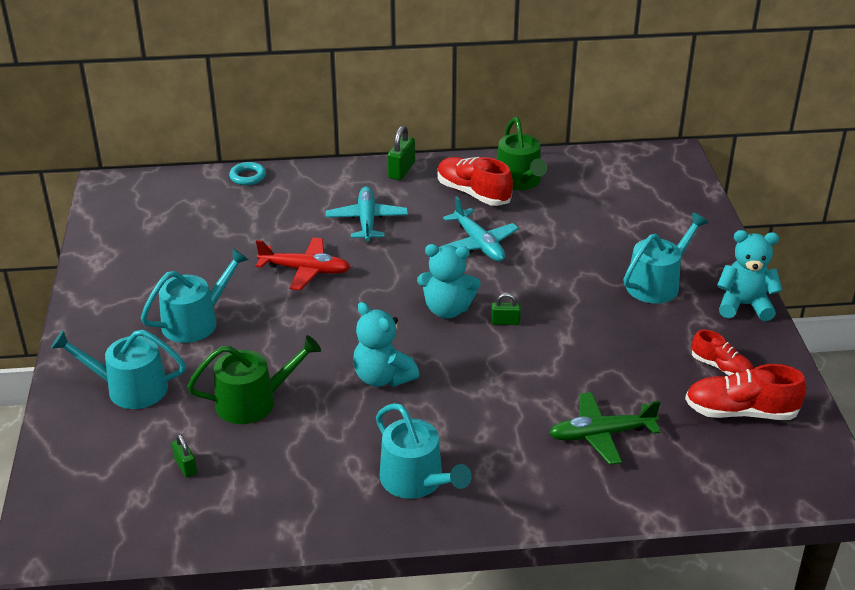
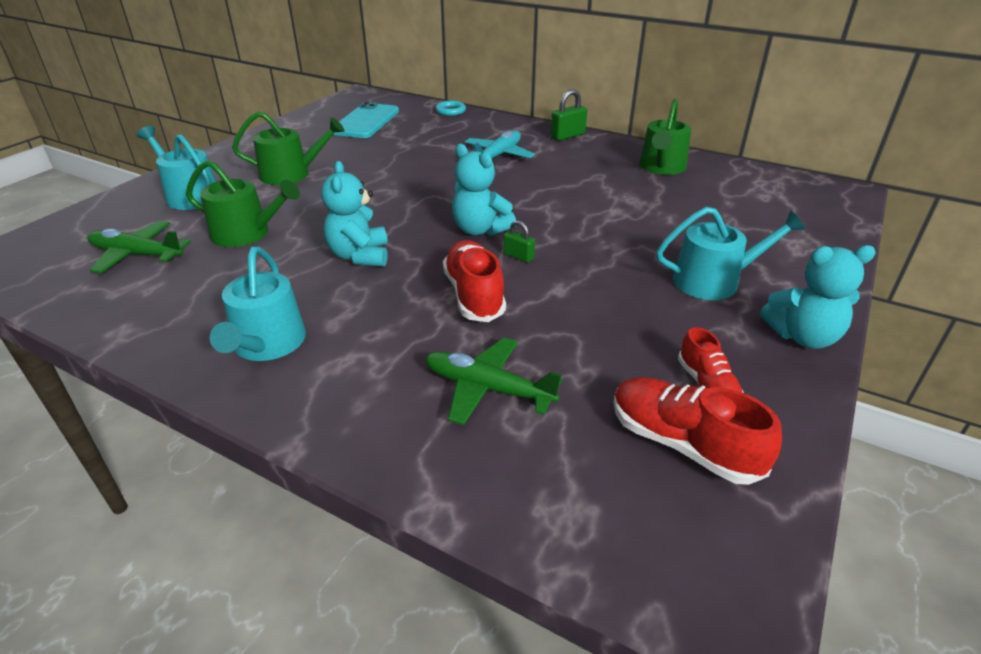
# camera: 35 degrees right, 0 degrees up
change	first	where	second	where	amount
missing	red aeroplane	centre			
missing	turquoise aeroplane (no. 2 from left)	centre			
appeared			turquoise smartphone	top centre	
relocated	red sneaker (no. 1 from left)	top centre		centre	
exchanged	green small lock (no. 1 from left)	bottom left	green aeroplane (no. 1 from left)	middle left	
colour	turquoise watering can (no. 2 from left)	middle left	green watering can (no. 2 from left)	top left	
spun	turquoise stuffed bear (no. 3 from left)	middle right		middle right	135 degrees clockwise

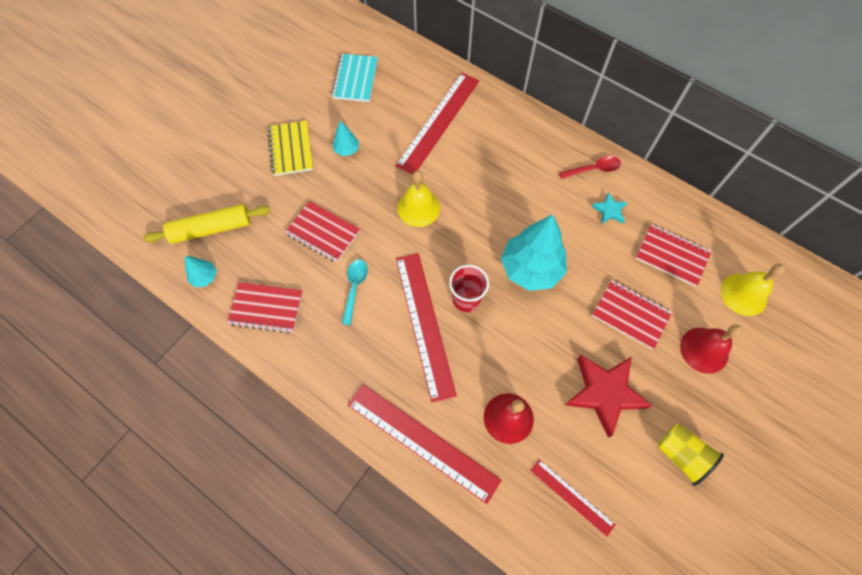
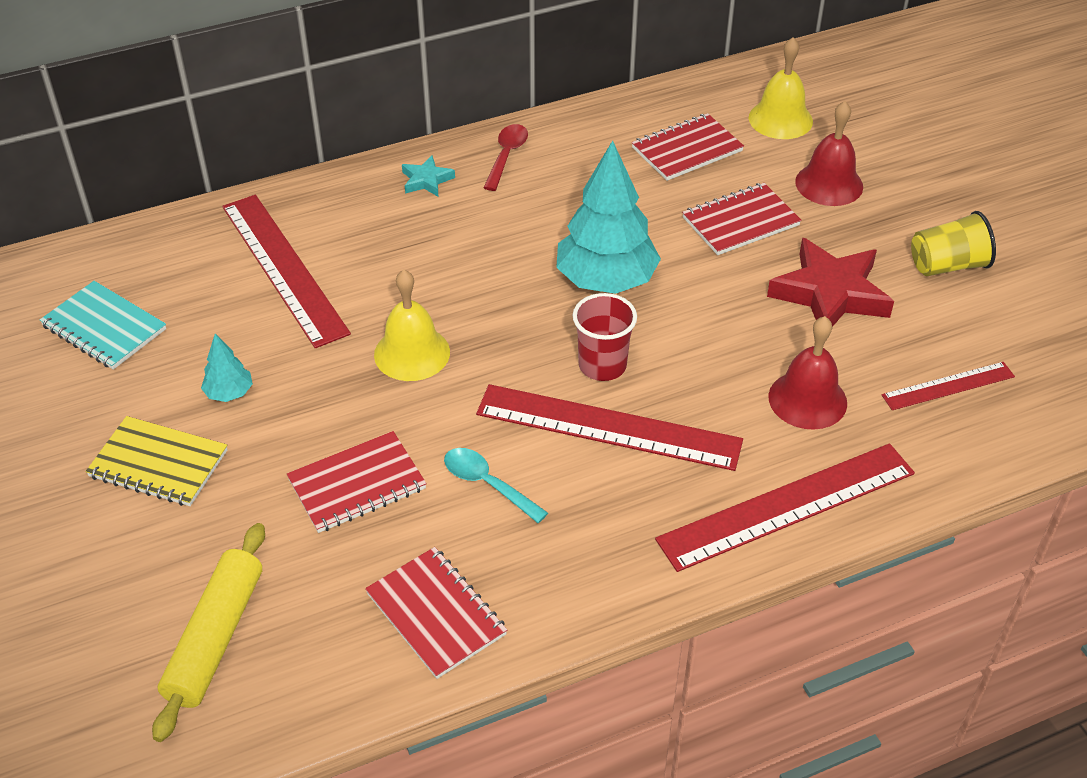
# camera: 60 degrees left, 20 degrees down
change	first	where	second	where	amount
missing	turquoise fir tree (no. 1 from left)	middle left			
relocated	turquoise star shape	middle right		top centre	
spun	red notebook (no. 1 from left in the first image)	middle left	red notebook (no. 2 from left)	bottom centre	75 degrees counterclockwise

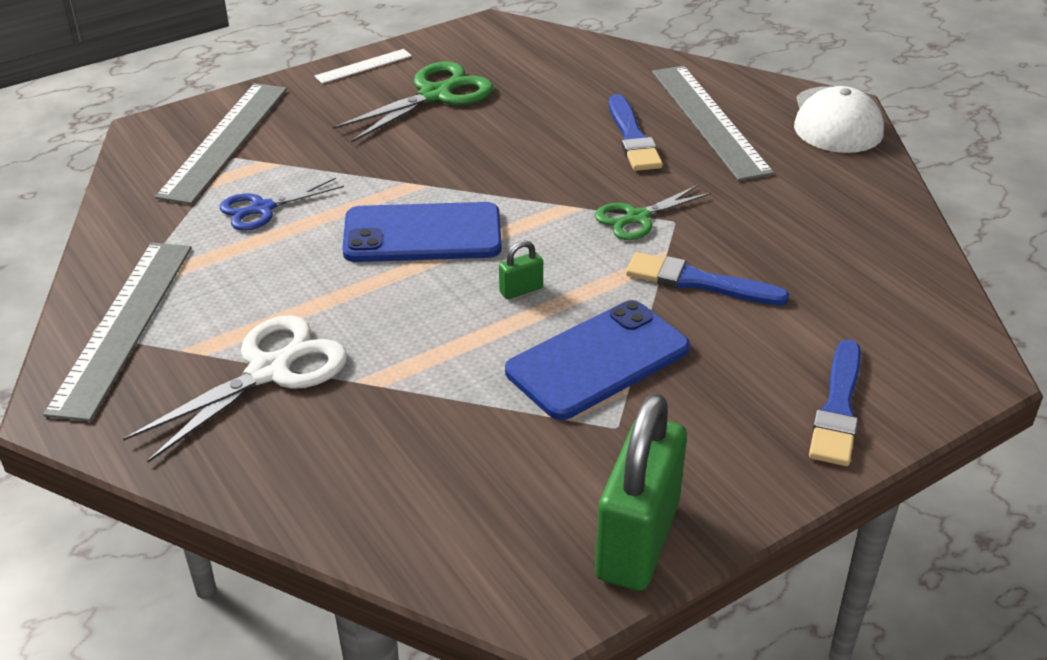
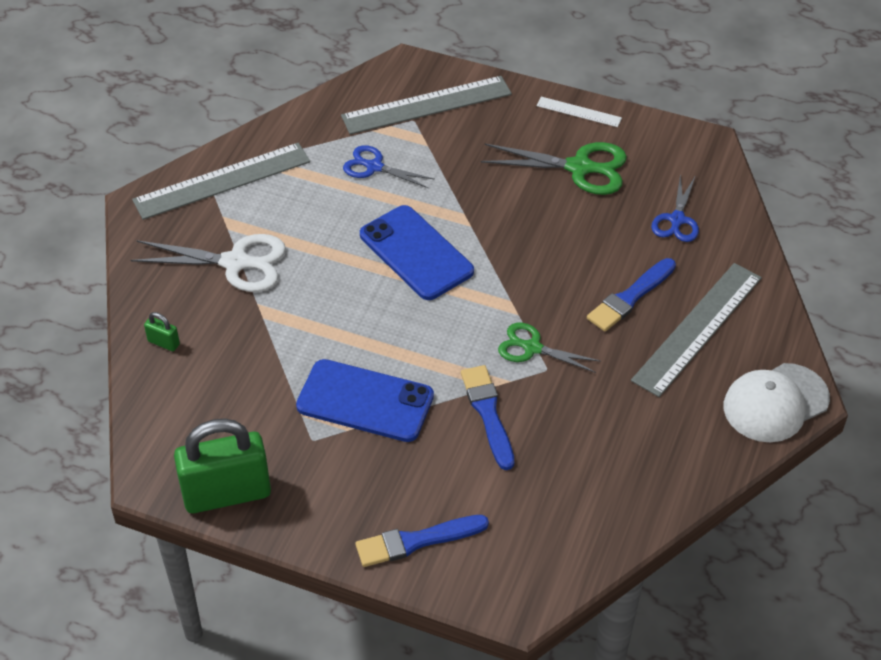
# camera: 55 degrees right, 10 degrees up
change	first	where	second	where	amount
appeared			blue shears (no. 2 from left)	top right	
relocated	green small lock (no. 1 from left)	centre		middle left	

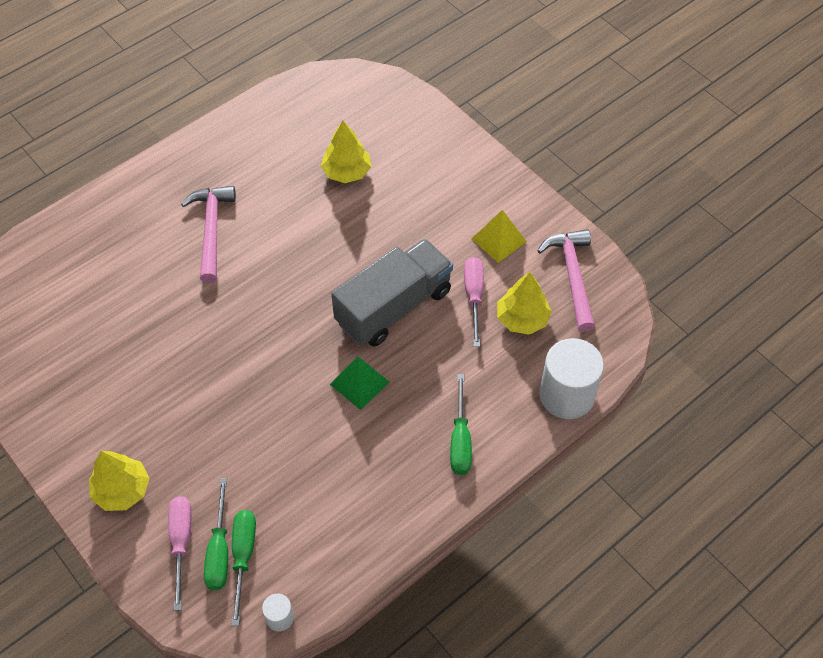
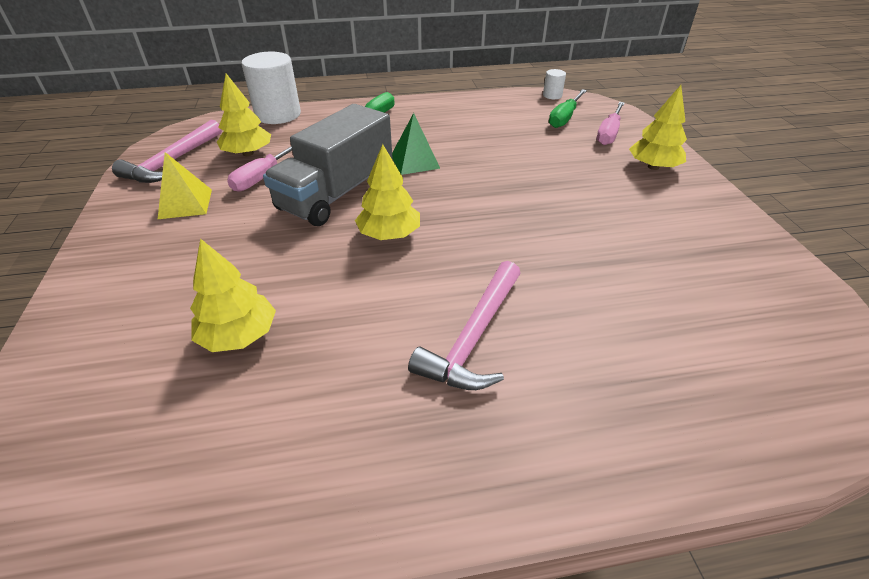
# camera: 150 degrees left, 15 degrees down
change	first	where	second	where	amount
missing	green flat screwdriver (no. 1 from left)	bottom left			
appeared			golden fir tree (no. 3 from left)	top centre	
spun	ash-grey toy truck	centre		top centre	45 degrees counterclockwise

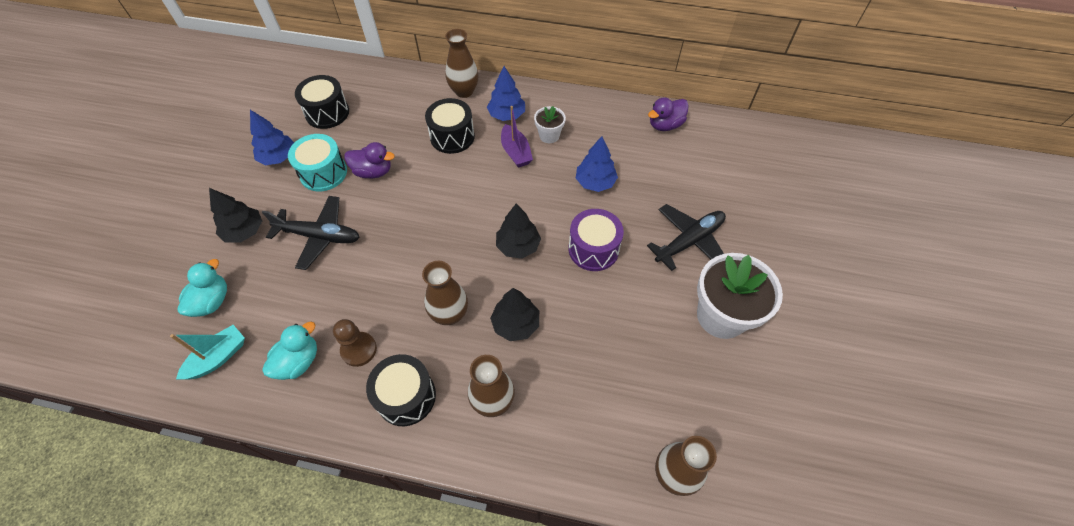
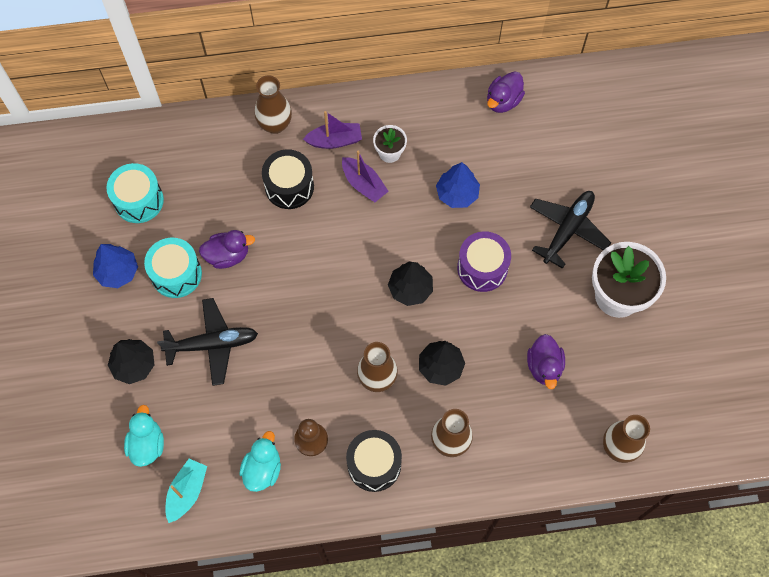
# camera: 20 degrees left, 10 degrees up
change	first	where	second	where	amount
appeared			purple rubber duck (no. 3 from left)	middle right	
exchanged	blue fir tree (no. 2 from left)	top centre	purple sailboat (no. 1 from left)	top centre	
colour	ebony toy drum (no. 1 from left)	top left	turquoise toy drum (no. 1 from left)	middle left	

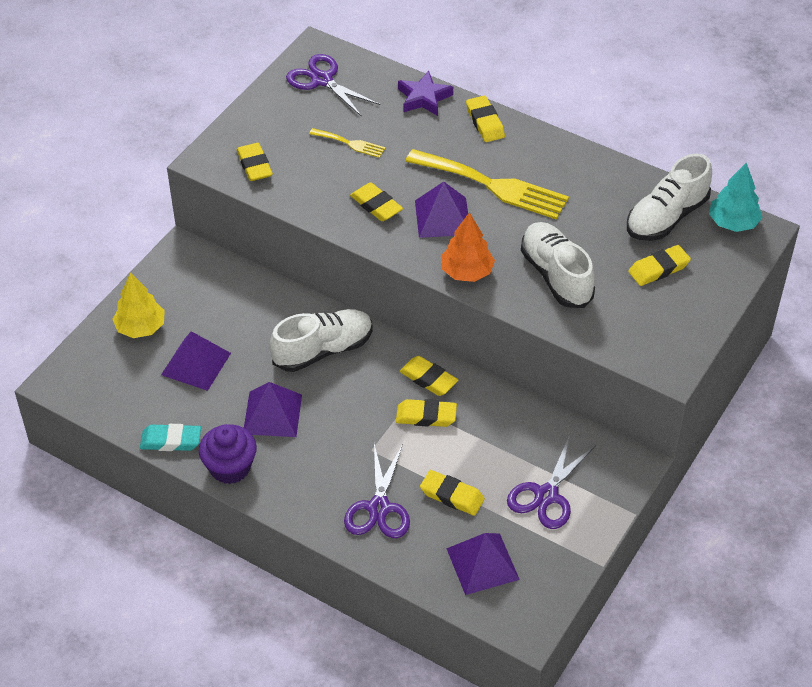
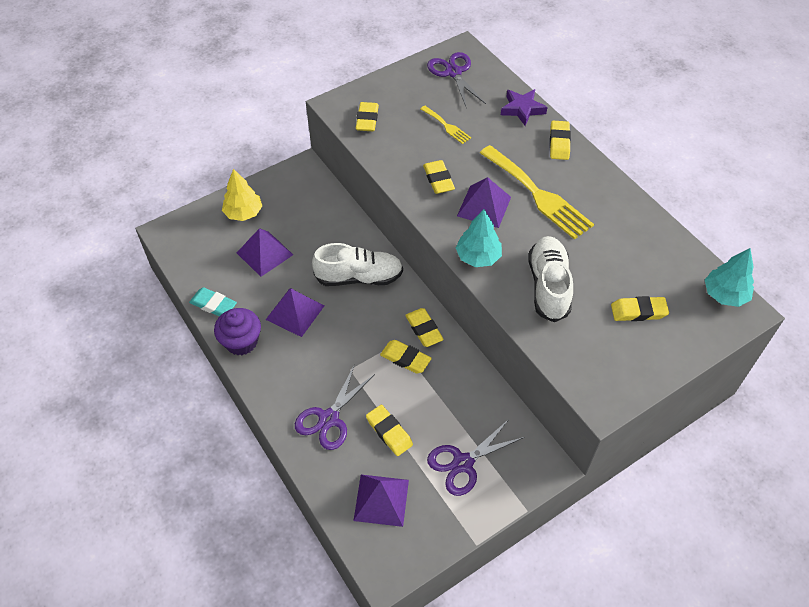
# camera: 25 degrees right, 5 degrees up
change	first	where	second	where	amount
missing	snow-white sneaker (no. 3 from left)	top right			
colour	orange fir tree	centre	turquoise fir tree (no. 1 from left)	centre	

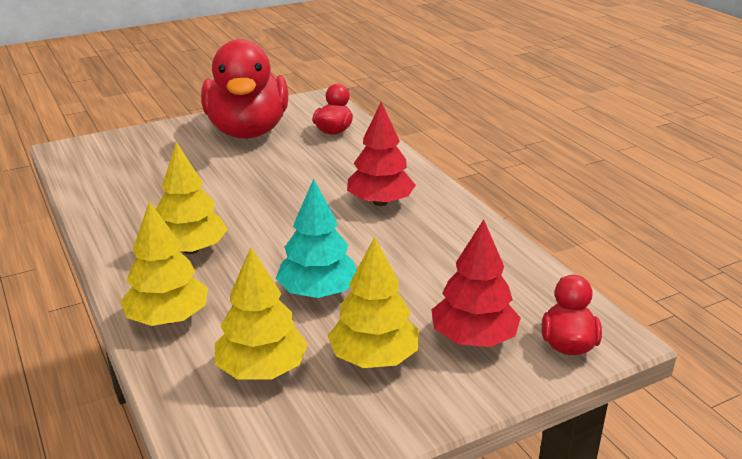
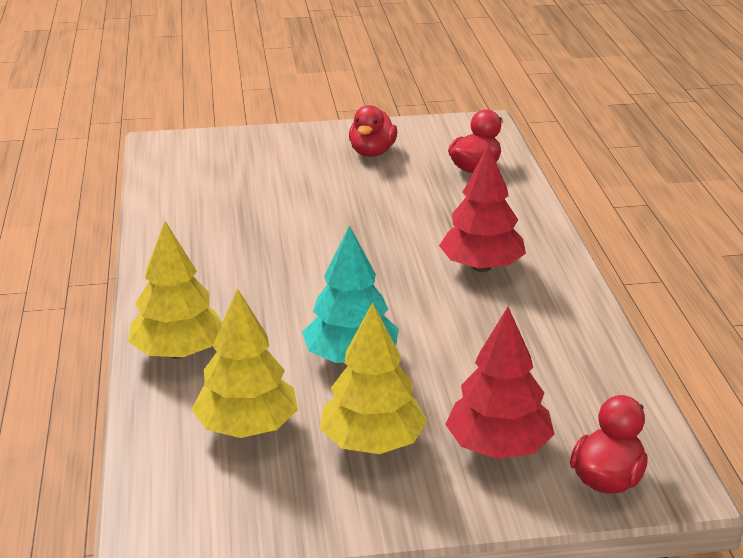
# camera: 20 degrees right, 0 degrees up
change	first	where	second	where	amount
missing	golden fir tree (no. 2 from left)	middle left			
size	red rubber duck (no. 1 from left)	top left		top centre	x0.44

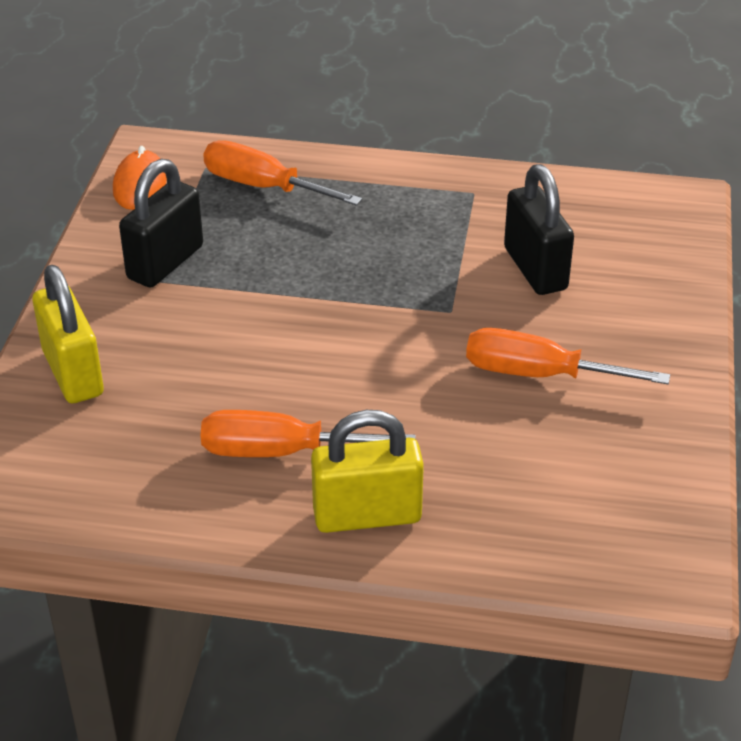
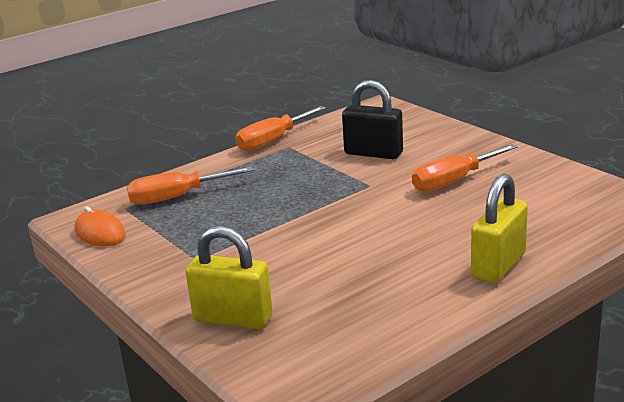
# camera: 45 degrees left, 15 degrees down
change	first	where	second	where	amount
missing	ebony small lock (no. 1 from left)	top left			
relocated	orange flat screwdriver (no. 2 from left)	centre		top centre	

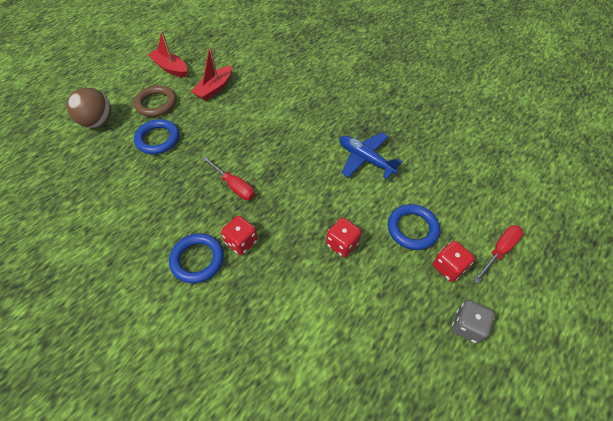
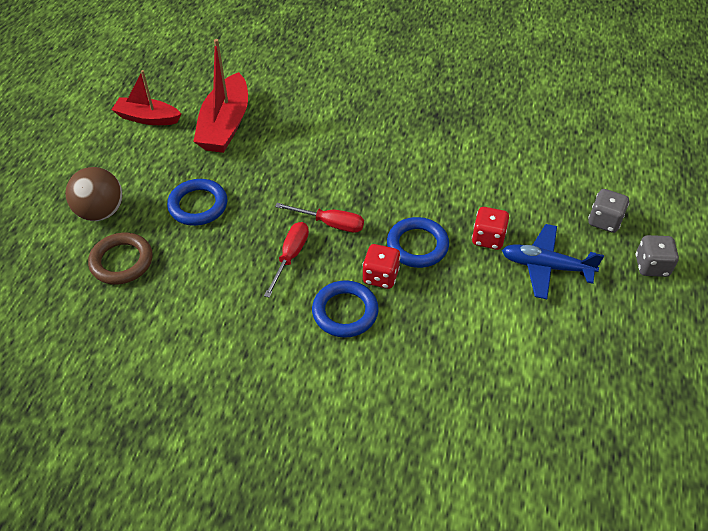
# camera: 25 degrees left, 5 degrees down
change	first	where	second	where	amount
relocated	russet ring	top left		middle left	
relocated	blue aeroplane	centre		middle right	
relocated	blue ring (no. 3 from left)	middle right		centre	
relocated	red flat screwdriver (no. 2 from left in the first image)	middle right	red flat screwdriver (no. 1 from left)	centre	
colour	red dice (no. 3 from left)	middle right	ash-grey dice (no. 1 from left)	middle right	
size	red sailboat (no. 2 from left)	top centre		top left	x1.54

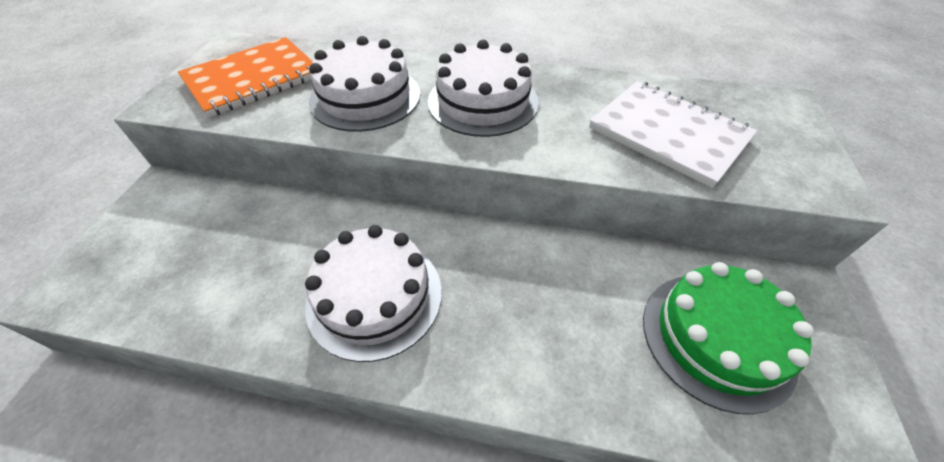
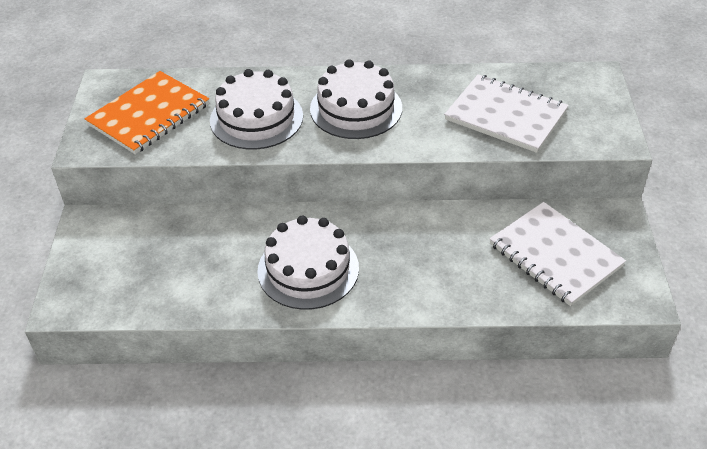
# camera: 10 degrees left, 5 degrees down
change	first	where	second	where	amount
exchanged	green layer cake	bottom right	snow-white notebook (no. 2 from left)	middle right	

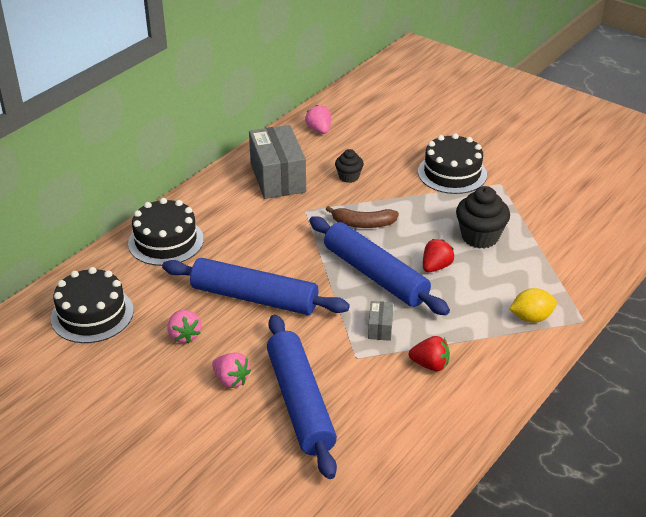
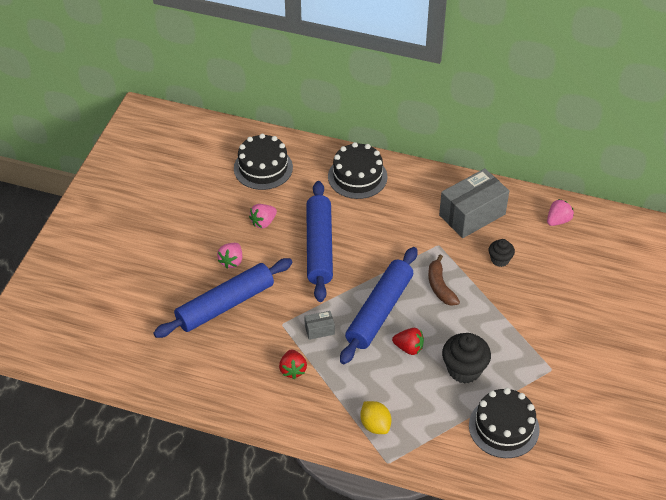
# camera: 70 degrees right, 10 degrees up
change	first	where	second	where	amount
relocated	ebony layer cake (no. 3 from left)	top right		bottom right	

